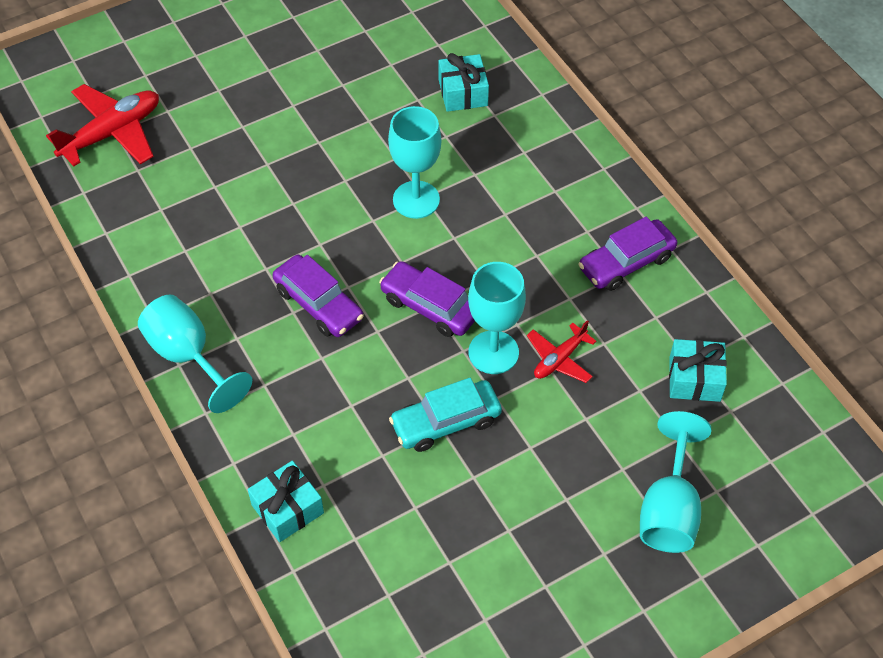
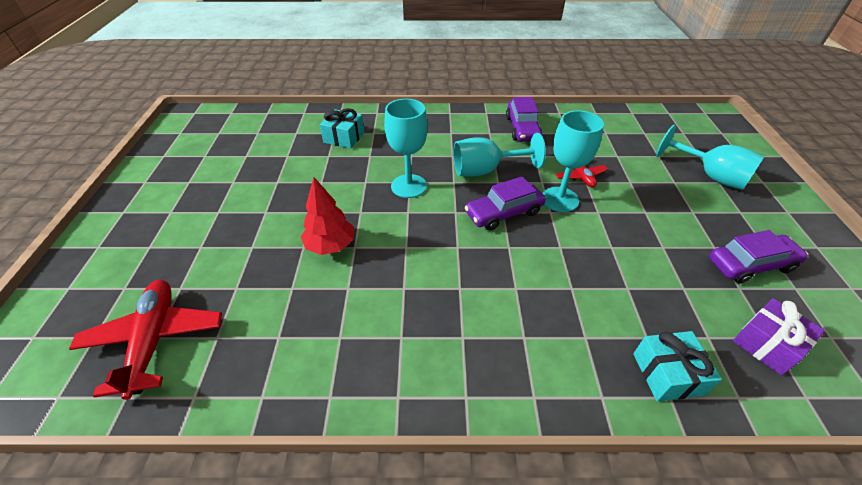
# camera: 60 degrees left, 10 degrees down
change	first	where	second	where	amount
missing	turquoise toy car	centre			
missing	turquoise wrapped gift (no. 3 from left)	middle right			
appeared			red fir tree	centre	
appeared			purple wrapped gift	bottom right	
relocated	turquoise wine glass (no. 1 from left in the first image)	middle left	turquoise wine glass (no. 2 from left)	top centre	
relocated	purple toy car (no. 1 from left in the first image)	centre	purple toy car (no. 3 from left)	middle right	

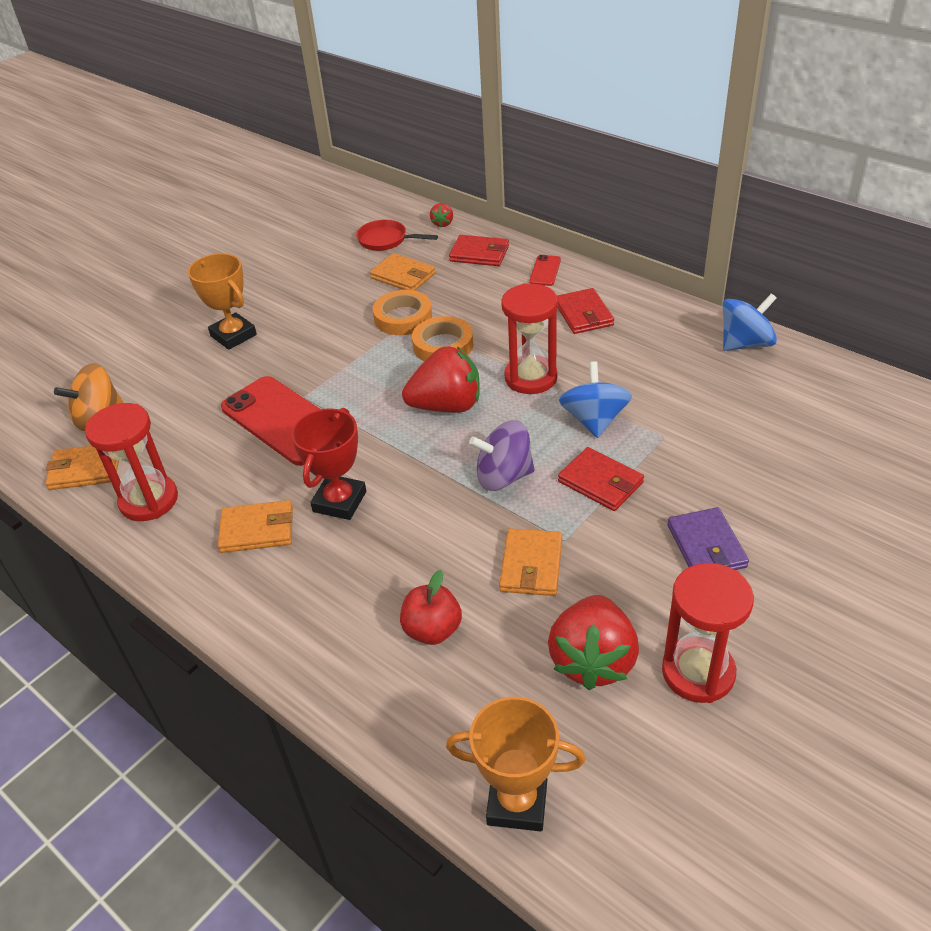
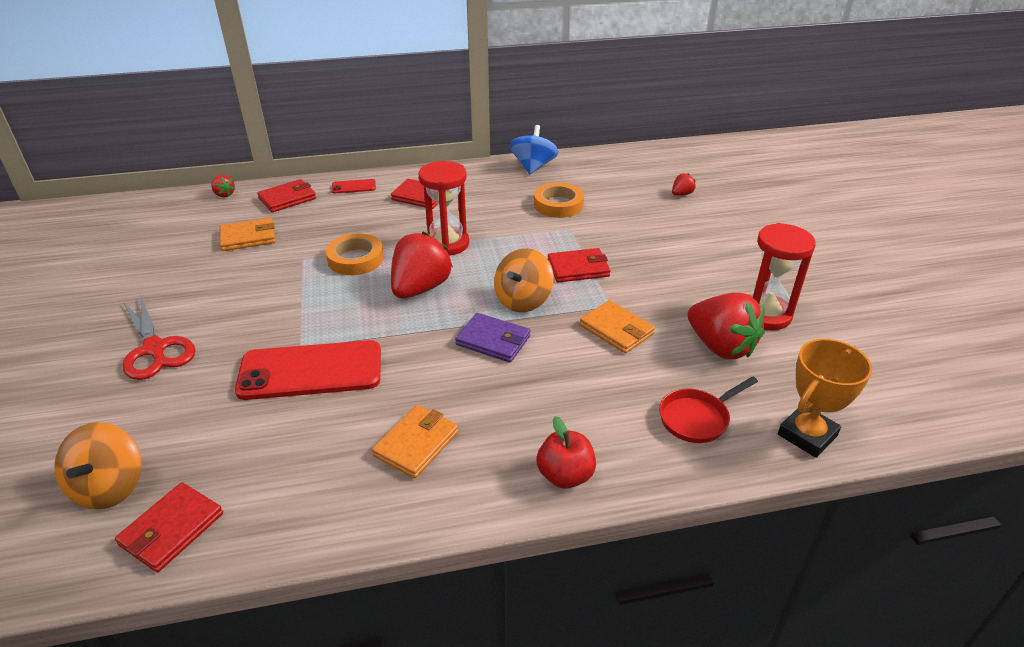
# camera: 55 degrees left, 5 degrees down
change	first	where	second	where	amount
missing	red sandglass (no. 1 from left)	middle left			
missing	red award cup	centre			
missing	blue spinning top (no. 1 from left)	centre			
appeared			red berry (no. 3 from left)	top right	
relocated	red frying pan	top centre		middle right	
relocated	orange roll of tape (no. 1 from left in the first image)	centre	orange roll of tape (no. 2 from left)	top centre	
relocated	red apple	centre		bottom centre	
relocated	purple wallet	middle right		centre	
exchanged	orange award cup (no. 1 from left)	top left	red shears	middle left	
colour	orange wallet (no. 1 from left)	middle left	red wallet (no. 1 from left)	bottom left	
colour	purple spinning top	centre	orange spinning top (no. 2 from left)	centre	
spun	red smartphone (no. 2 from left)	top centre		top centre	60 degrees counterclockwise

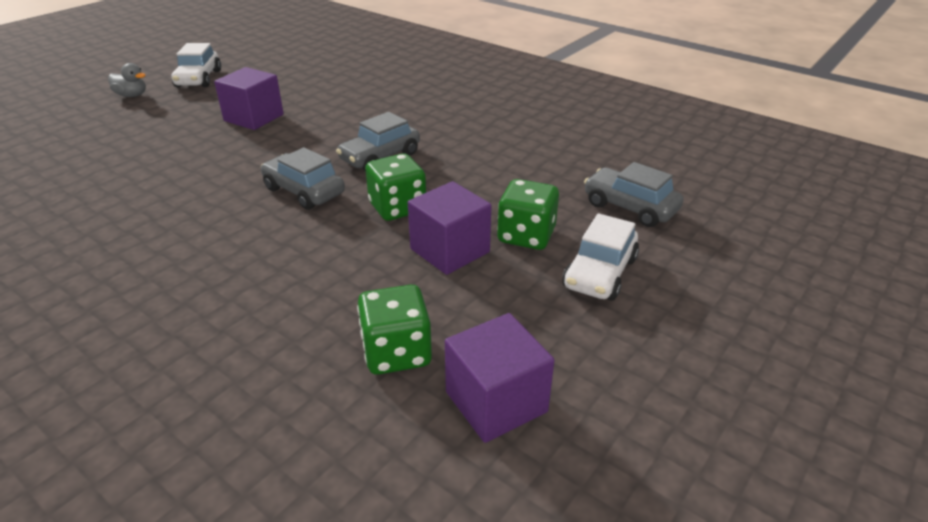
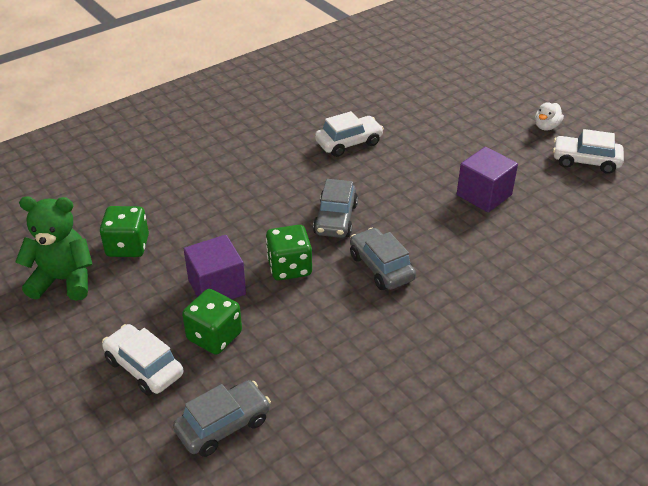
# camera: 105 degrees right, 5 degrees up
change	first	where	second	where	amount
appeared			snow-white toy car (no. 2 from left)	top centre	
exchanged	purple cube (no. 3 from left)	bottom centre	green stuffed bear	middle left	
colour	ash-grey rubber duck	top left	snow-white rubber duck	top right	
spun	ash-grey toy car (no. 1 from left in the first image)	middle left	ash-grey toy car (no. 2 from left)	centre	135 degrees clockwise

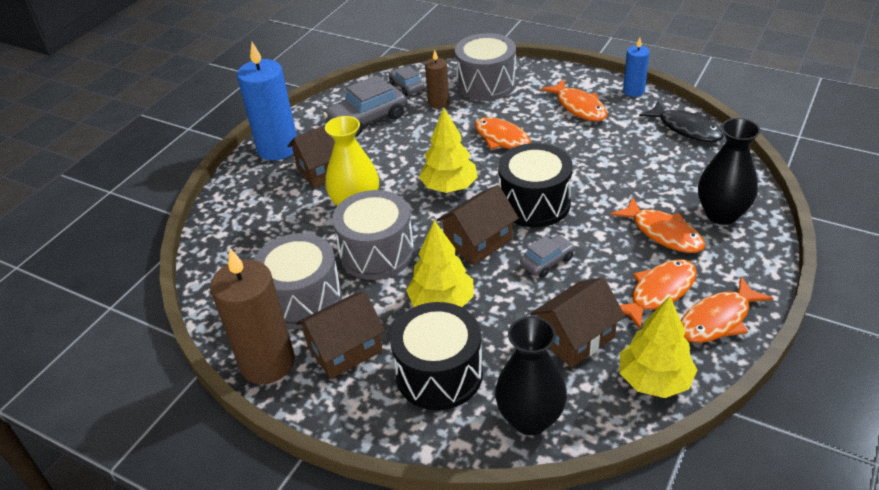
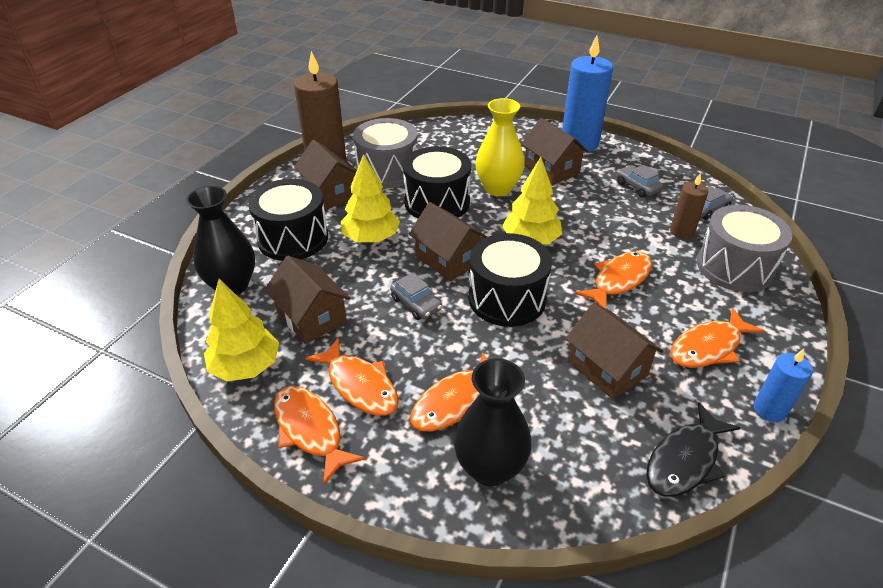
# camera: 85 degrees right, 0 degrees up
change	first	where	second	where	amount
appeared			russet toy house (no. 5 from left)	middle right	
colour	ash-grey toy drum (no. 2 from left)	centre	ebony toy drum (no. 2 from left)	top centre	
size	ash-grey toy car (no. 1 from left in the first image)	top centre	ash-grey toy car (no. 2 from left)	top right	x0.56

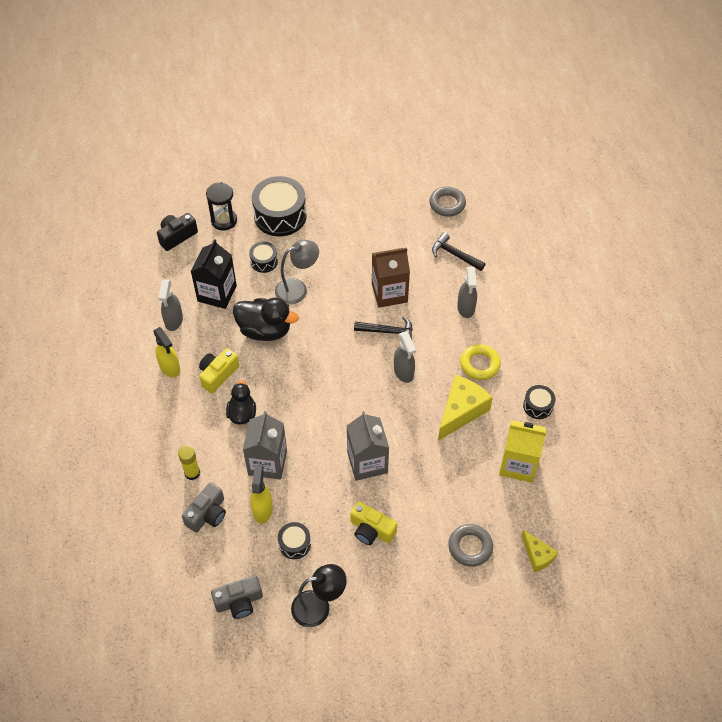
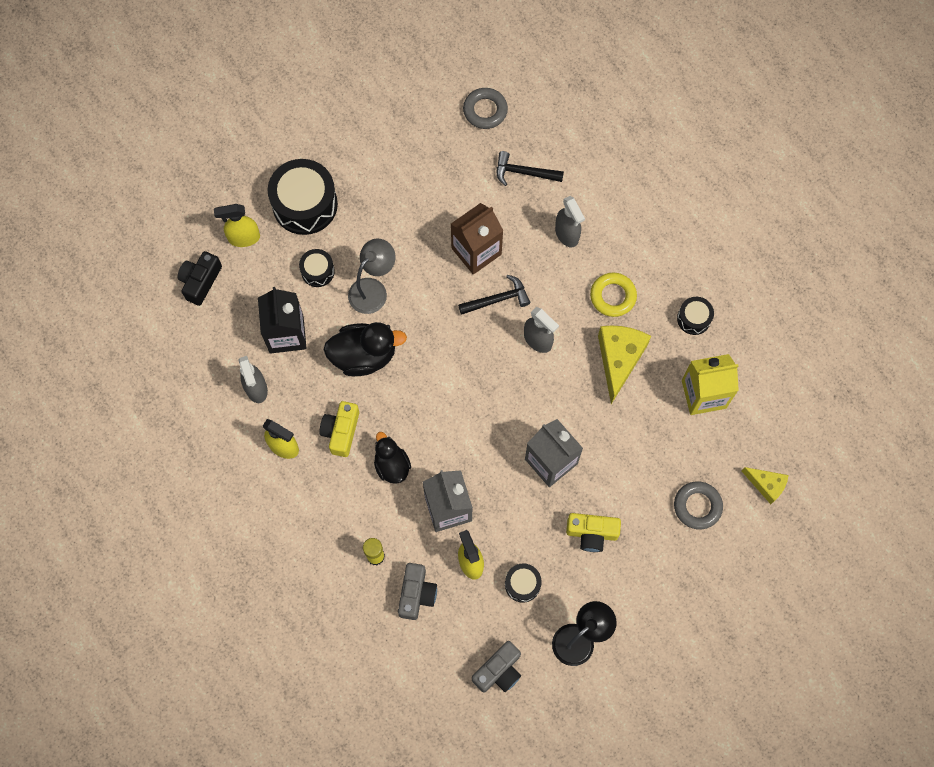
# camera: 25 degrees left, 15 degrees up
change	first	where	second	where	amount
exchanged	ebony sandglass	top left	golden spray bottle (no. 1 from left)	top left	

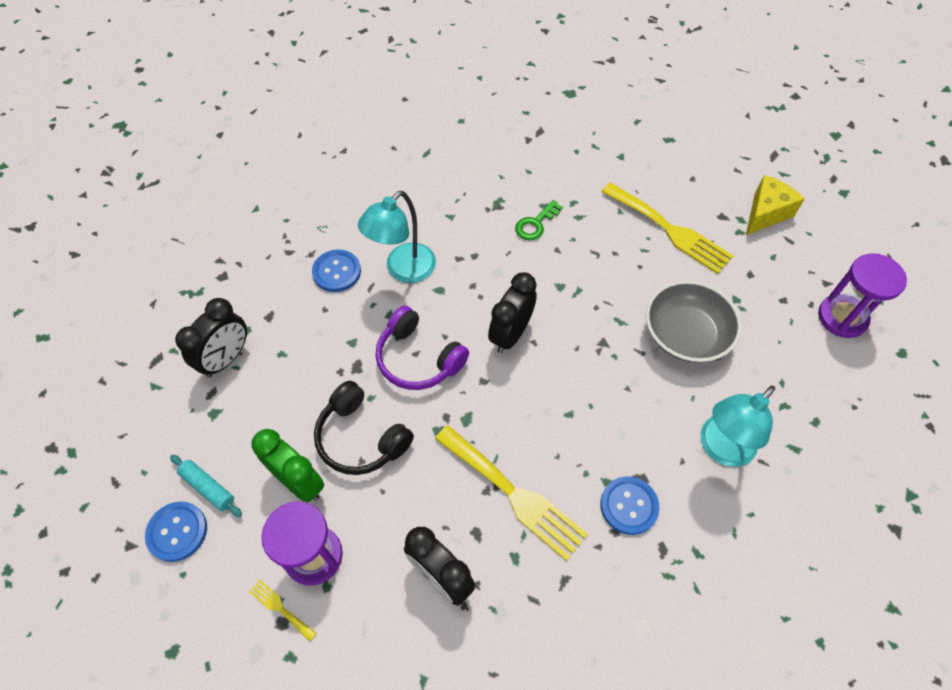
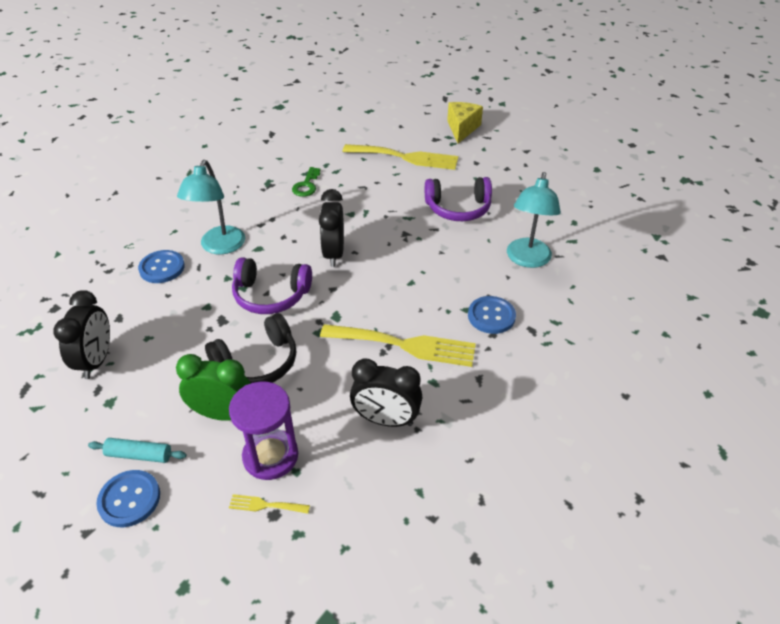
# camera: 30 degrees left, 15 degrees down
change	first	where	second	where	amount
missing	purple sandglass (no. 2 from left)	middle right			
exchanged	ash-grey bowl	middle right	purple headphones (no. 2 from left)	top centre	
spun	ebony headphones	centre		middle left	45 degrees counterclockwise

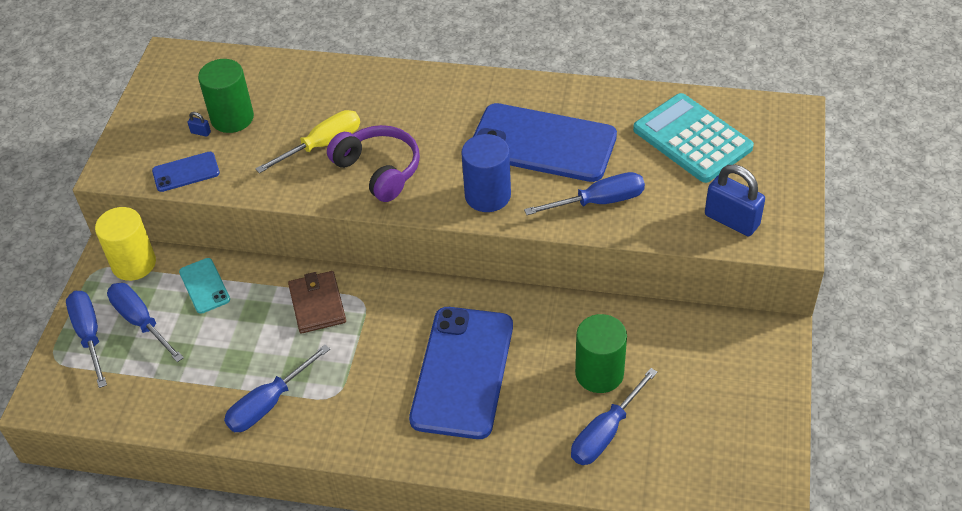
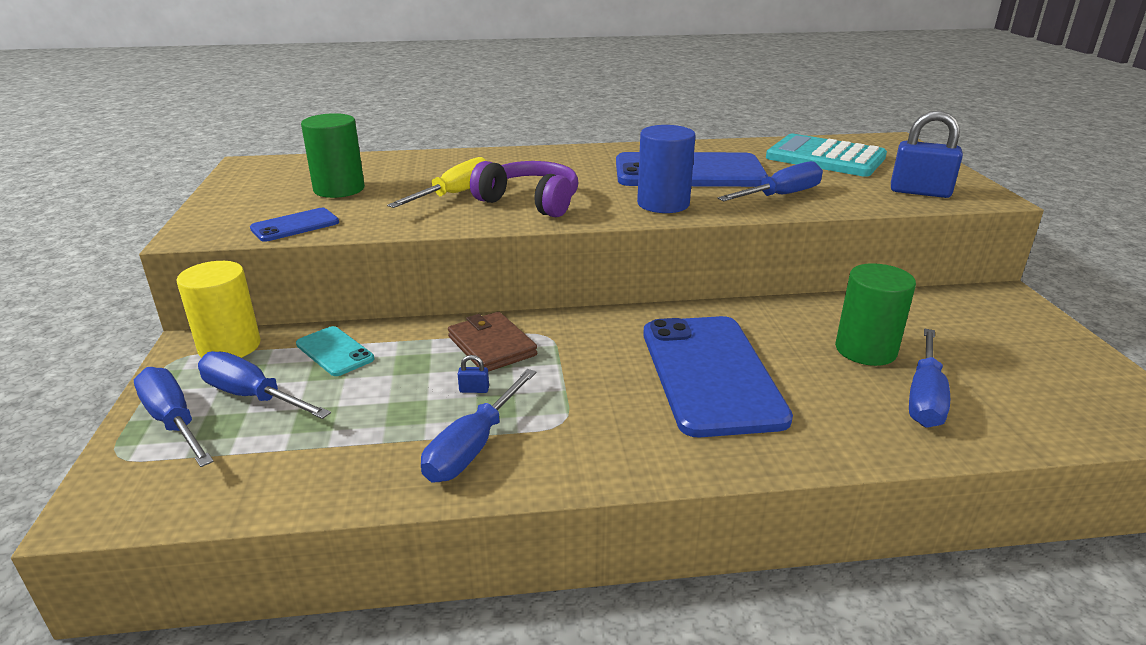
# camera: 20 degrees left, 20 degrees down
change	first	where	second	where	amount
relocated	blue small lock (no. 1 from left)	top left		centre	

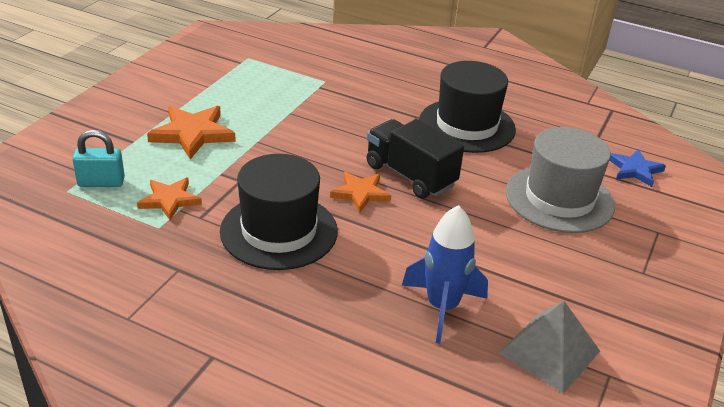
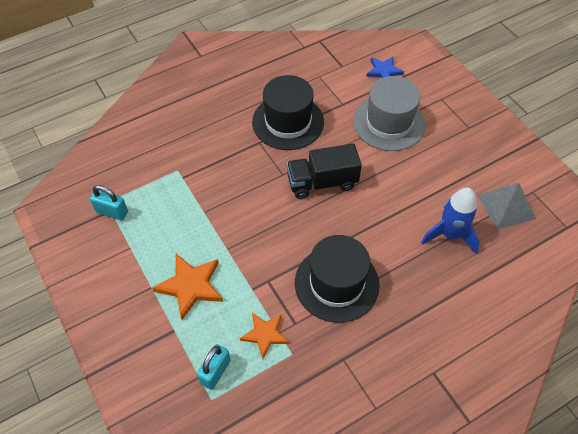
# camera: 55 degrees left, 20 degrees up
change	first	where	second	where	amount
missing	orange star shape (no. 3 from left)	centre			
appeared			turquoise small lock (no. 1 from left)	middle left	

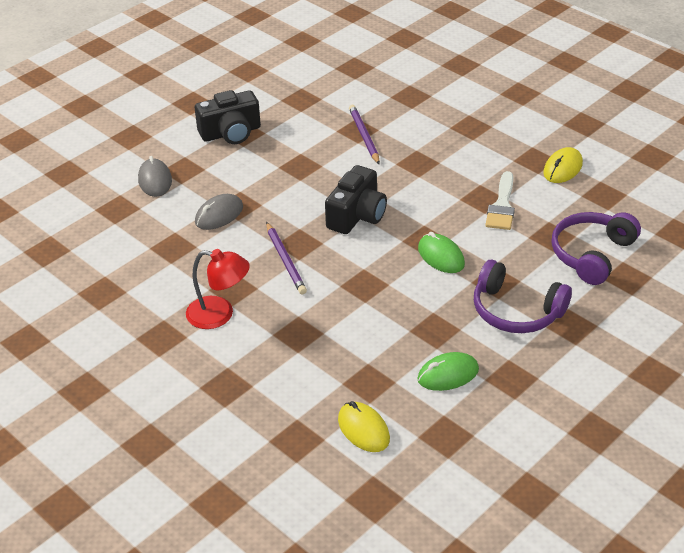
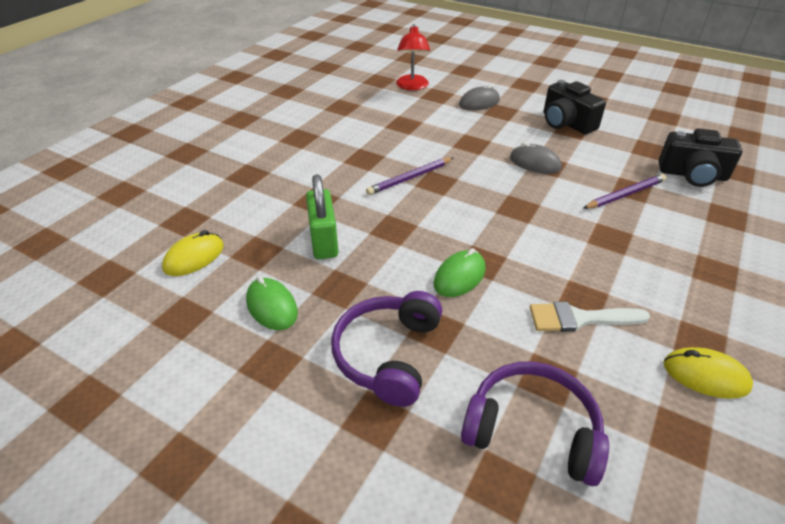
# camera: 75 degrees right, 0 degrees up
change	first	where	second	where	amount
appeared			green small lock	centre	
relocated	red reading lamp	middle left		top centre	
relocated	ash-grey computer mouse (no. 2 from left)	middle left		top right	
relocated	ebony camera (no. 2 from left)	centre		top right	

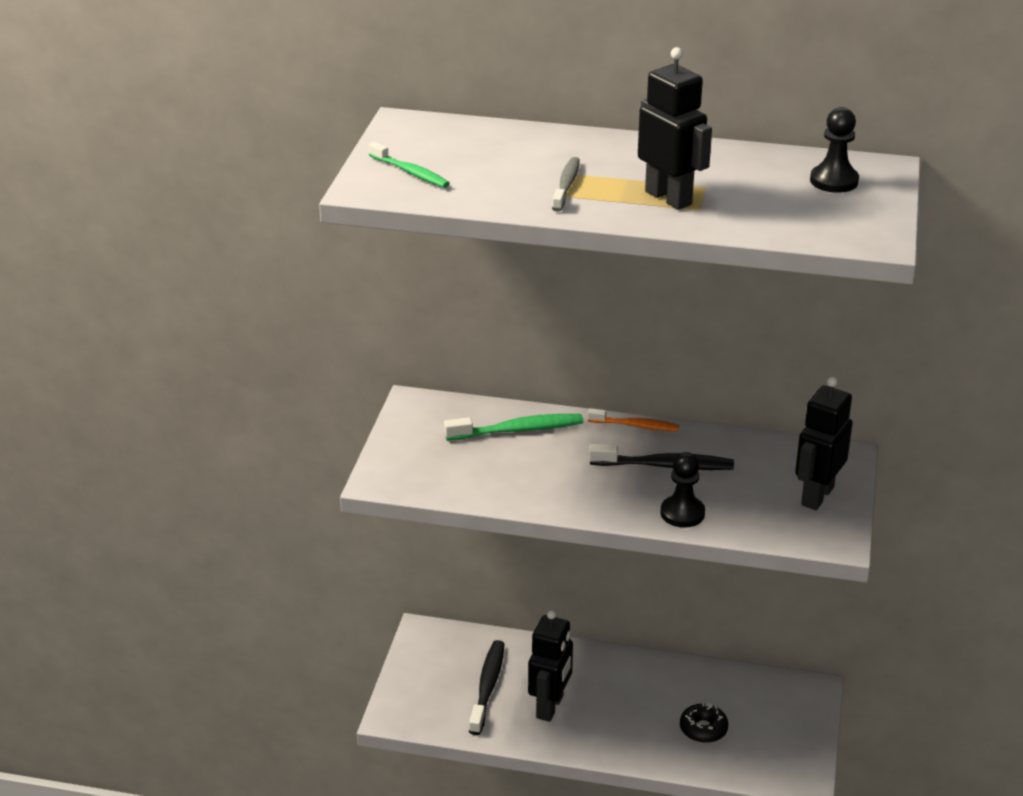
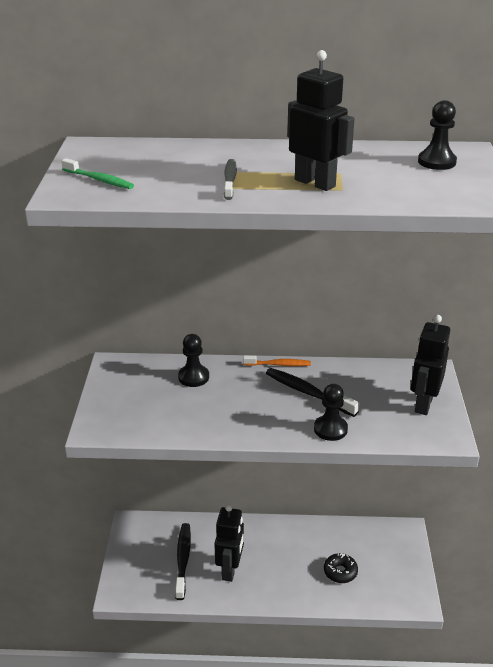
# camera: 10 degrees left, 0 degrees up
change	first	where	second	where	amount
exchanged	green tooth brush (no. 2 from left)	centre	ebony game pawn (no. 1 from left)	centre	
spun	ebony tooth brush (no. 2 from left)	centre		centre	135 degrees counterclockwise

